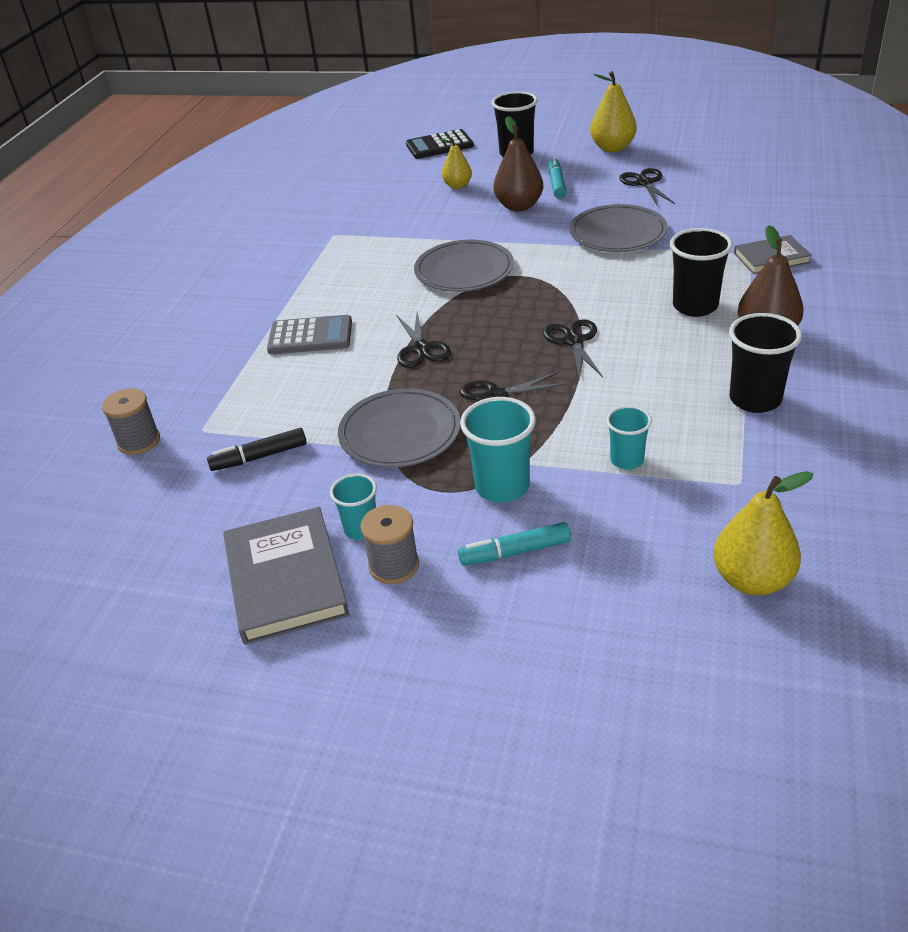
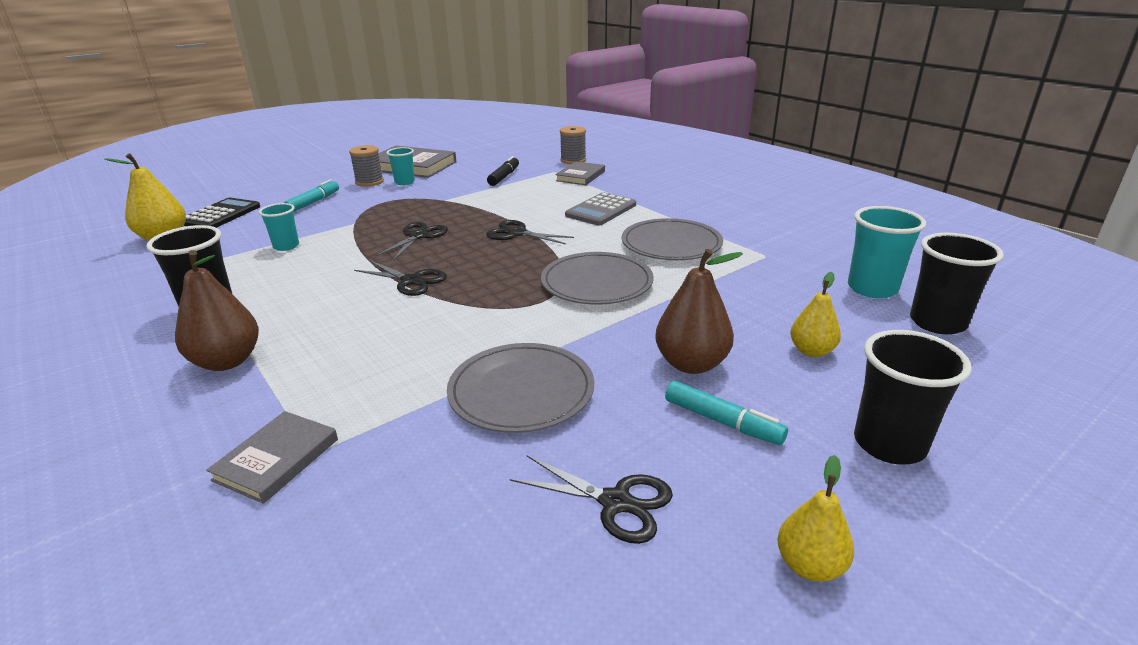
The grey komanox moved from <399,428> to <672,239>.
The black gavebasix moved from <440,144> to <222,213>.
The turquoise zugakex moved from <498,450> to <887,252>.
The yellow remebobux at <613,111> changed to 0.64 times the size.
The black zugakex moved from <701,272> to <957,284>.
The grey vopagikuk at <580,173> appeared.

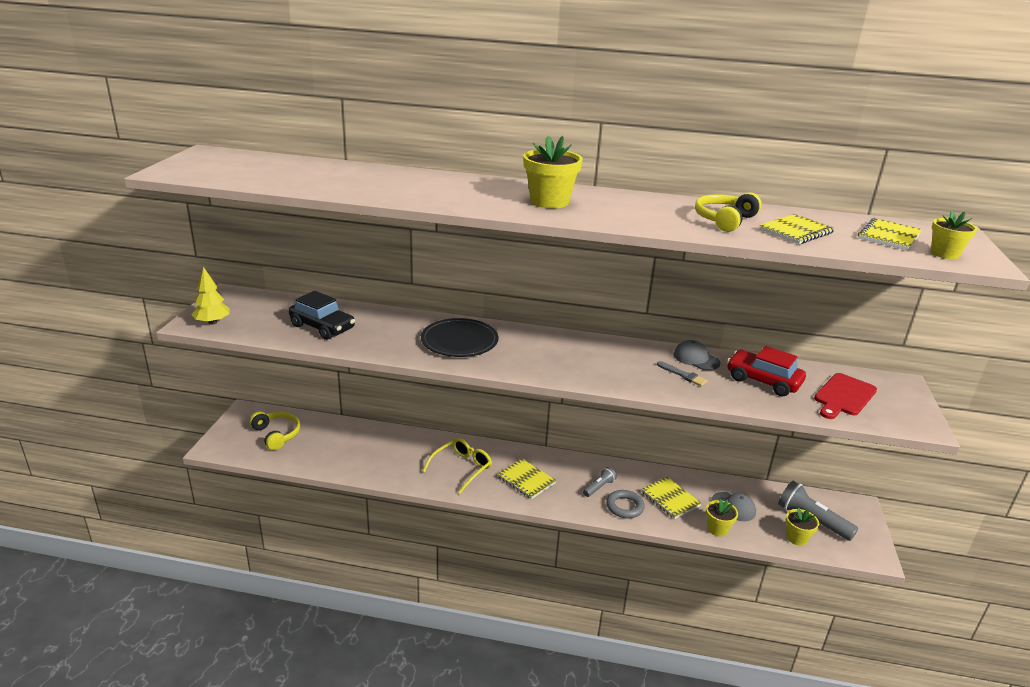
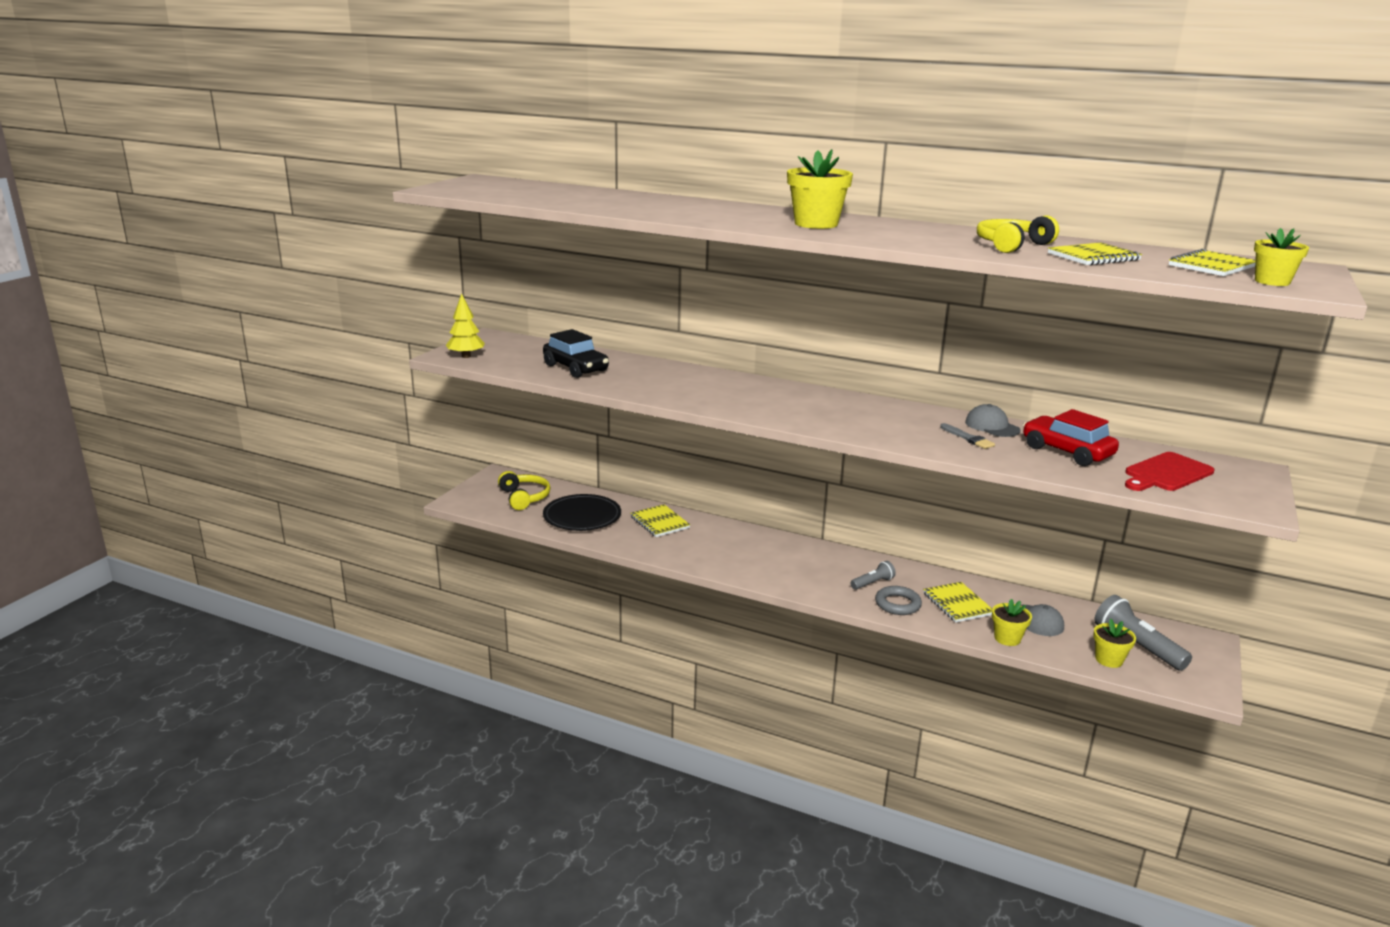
The black komanox moved from <459,337> to <582,512>.
The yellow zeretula at <457,465> disappeared.
The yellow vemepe moved from <527,479> to <660,520>.

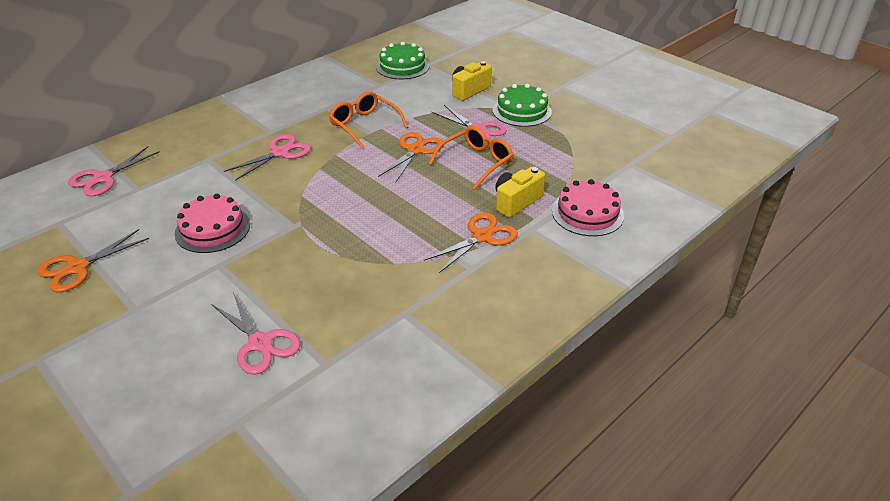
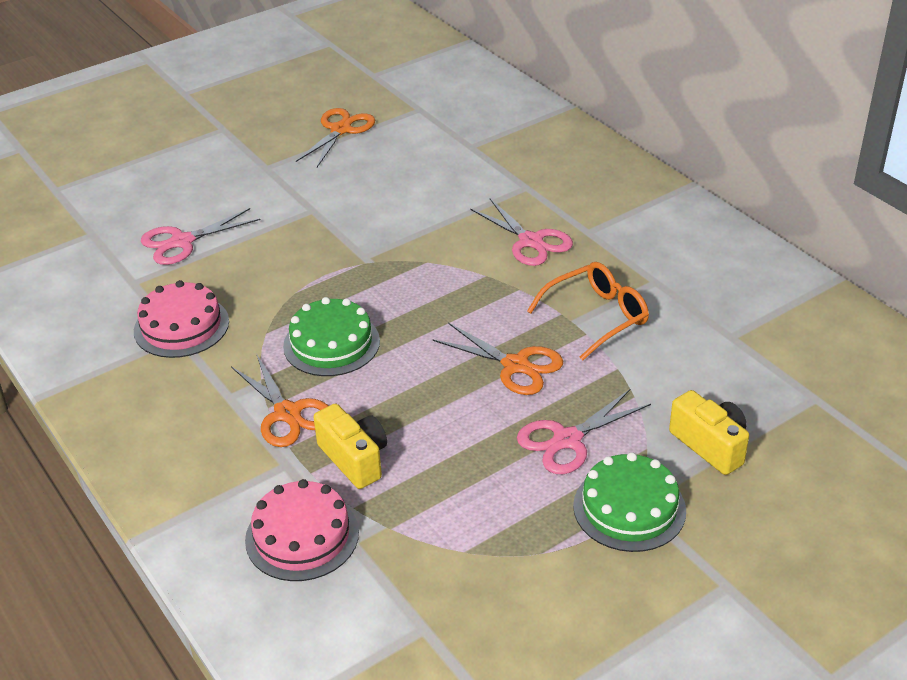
The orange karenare at <93,261> turned 60 degrees clockwise.
The pink karenare at <114,171> disappeared.
The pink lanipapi moved from <212,223> to <181,319>.
The green lanipapi moved from <402,60> to <331,336>.
The orange zeretula at <471,158> disappeared.

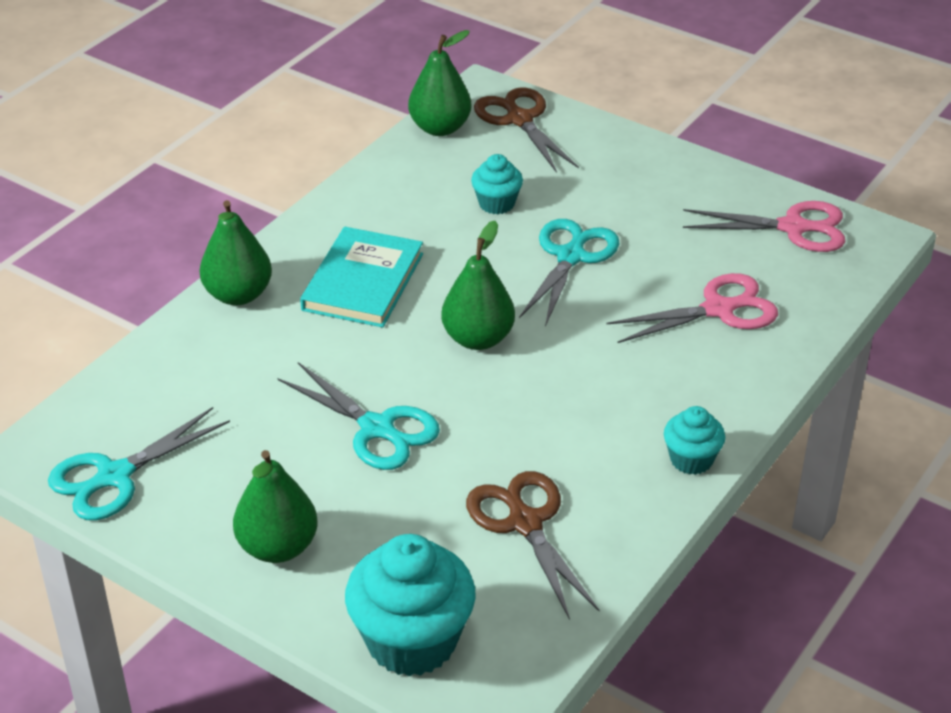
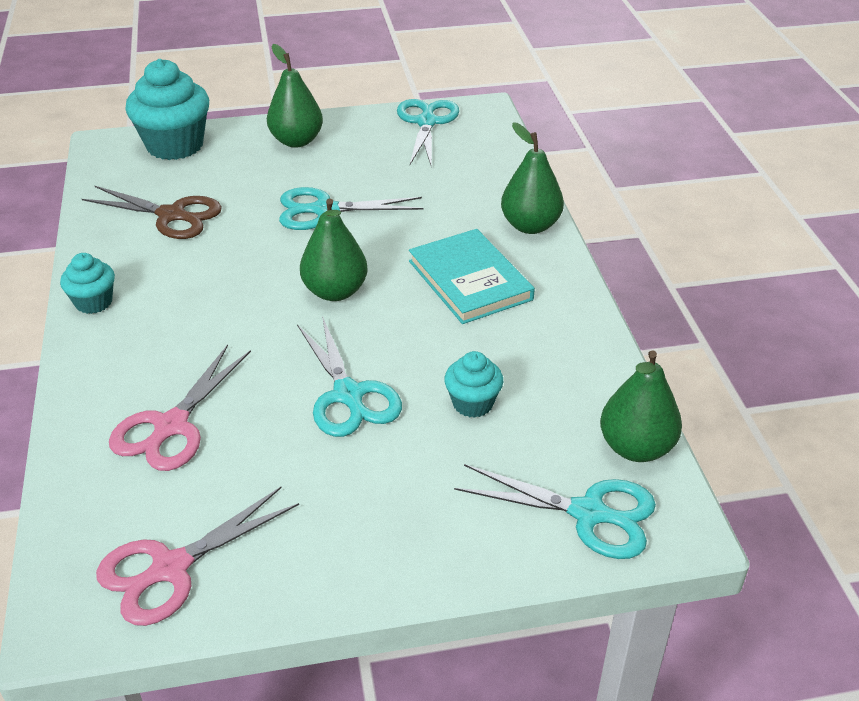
The brown karenare at <526,130> became the turquoise karenare at <555,511>.

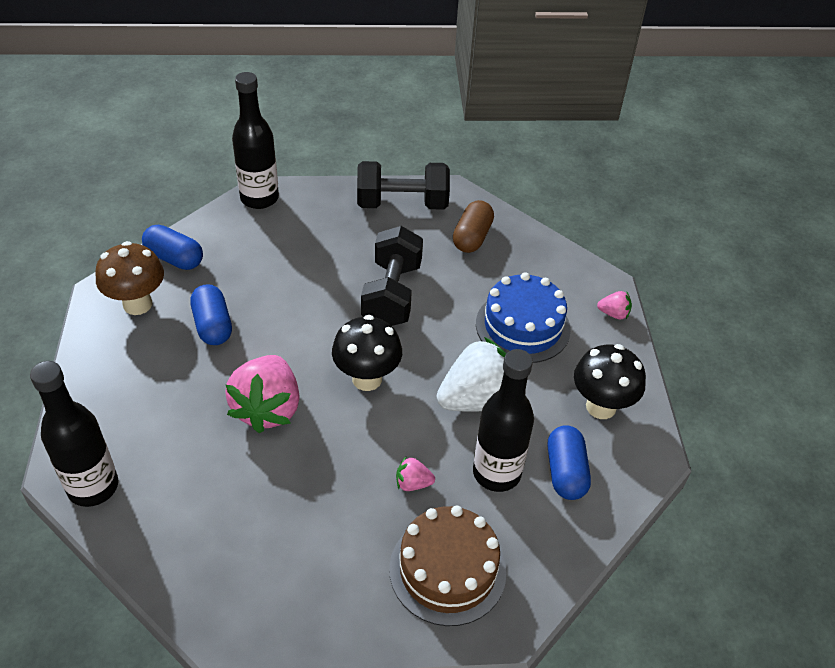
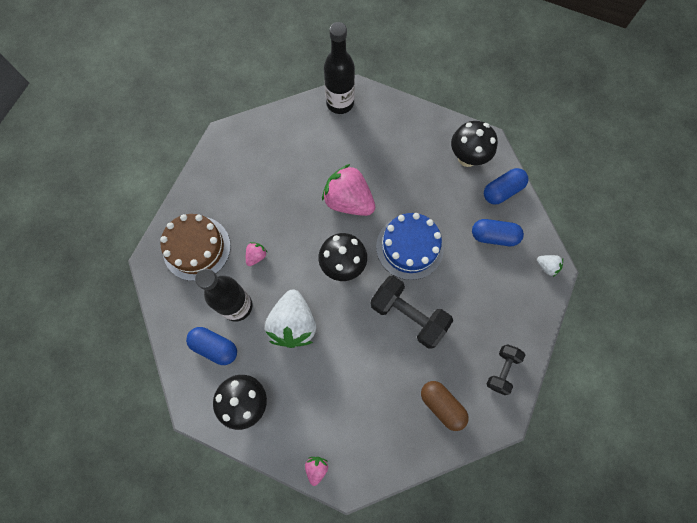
The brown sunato at <130,278> became the black sunato at <474,144>.
The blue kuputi moved from <211,314> to <498,232>.
The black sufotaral at <255,140> was replaced by the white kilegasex at <550,266>.
The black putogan at <403,185> changed to 0.59 times the size.
The blue lanipapi moved from <523,317> to <410,246>.
The pink kilegasex at <614,305> turned 150 degrees clockwise.

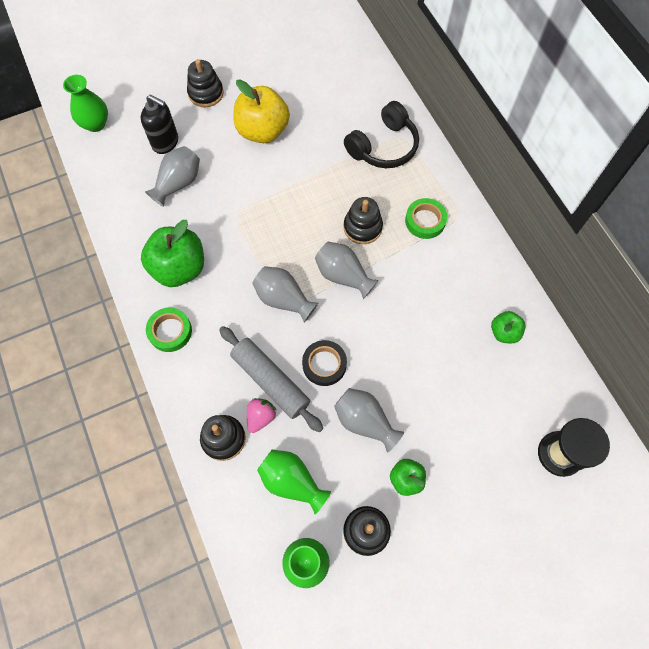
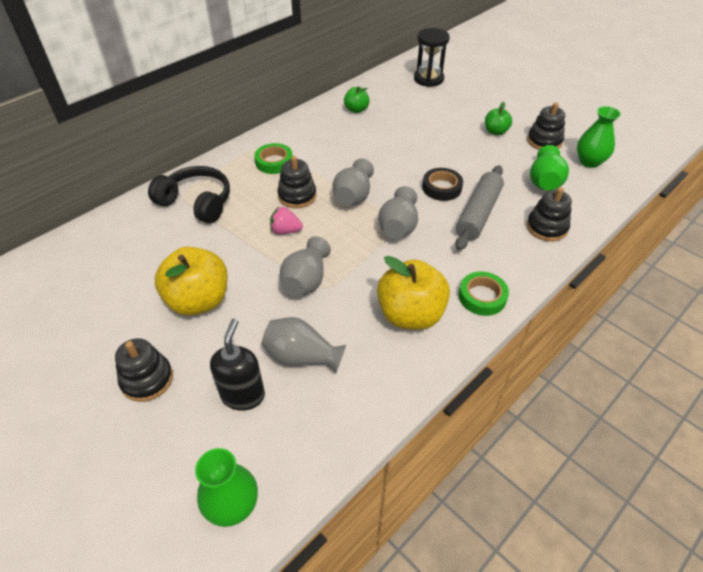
The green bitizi at <172,253> became the yellow bitizi at <413,293>.
The pink kilegasex moved from <262,415> to <286,220>.
The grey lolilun moved from <369,420> to <305,266>.

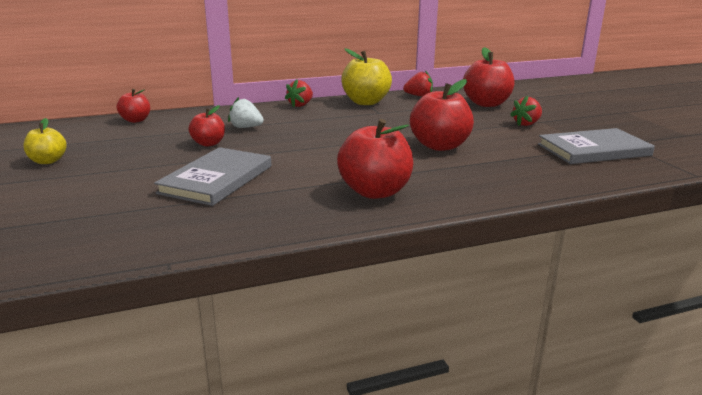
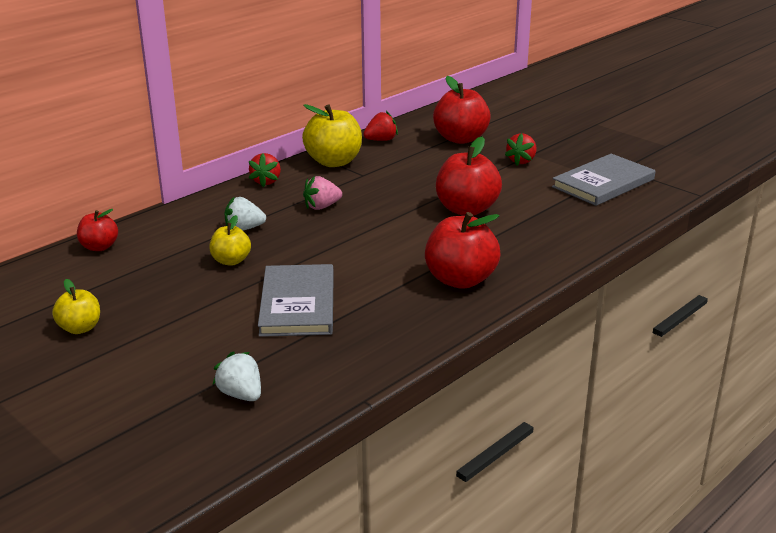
The red bitizi at <207,126> became the yellow bitizi at <230,240>.
The white kilegasex at <237,376> appeared.
The pink kilegasex at <322,193> appeared.

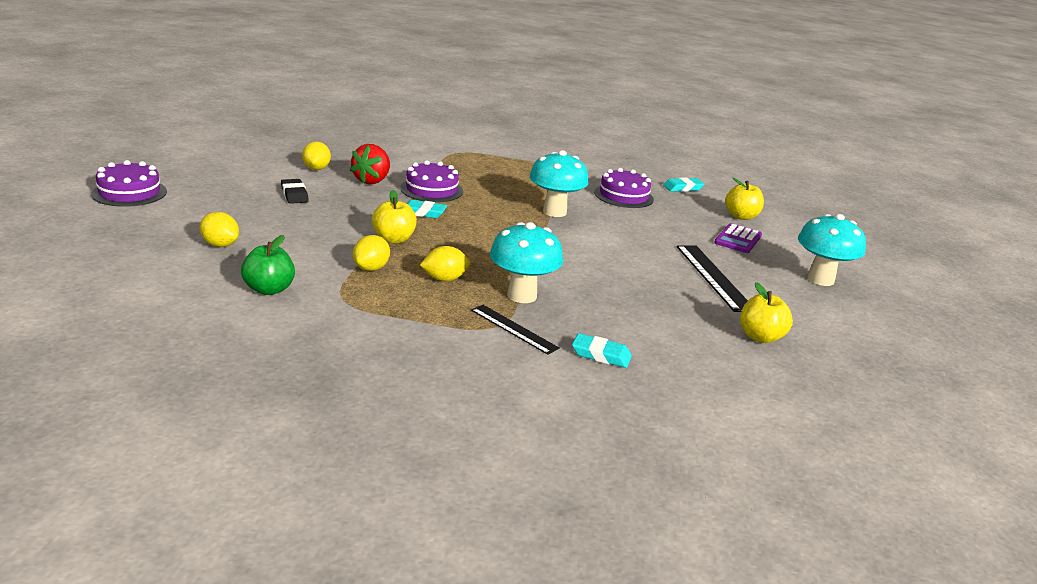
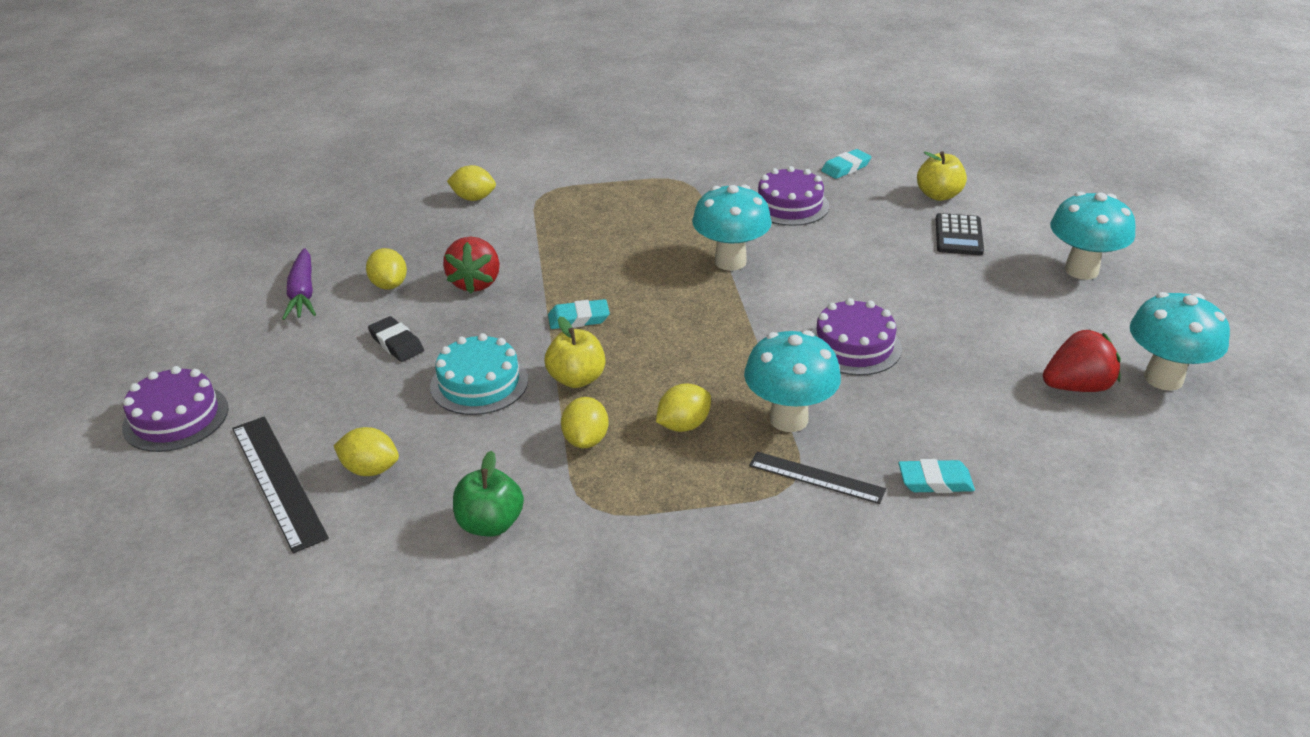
The purple lanipapi moved from <431,181> to <856,336>.
The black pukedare moved from <712,278> to <280,484>.
The purple gavebasix at <738,238> became the black gavebasix at <960,234>.
The yellow bitizi at <766,312> was replaced by the red kilegasex at <1082,360>.
The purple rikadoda at <299,284> appeared.
The turquoise lanipapi at <479,374> appeared.
The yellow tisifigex at <471,183> appeared.
The turquoise sunato at <1180,341> appeared.

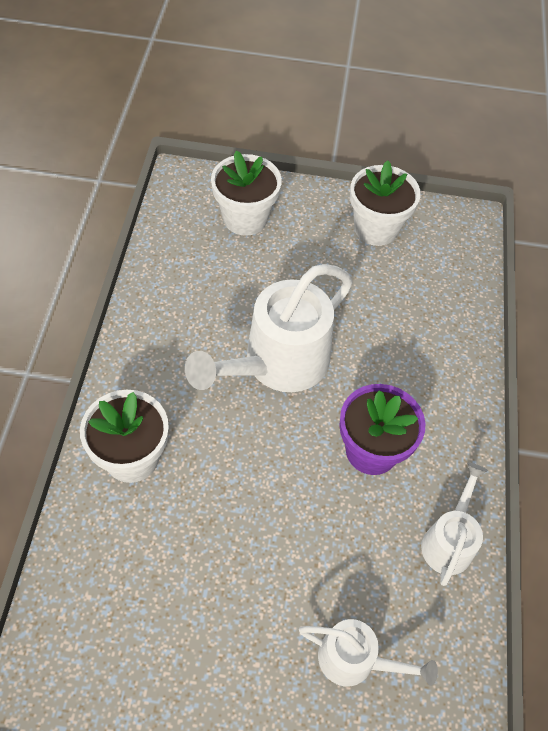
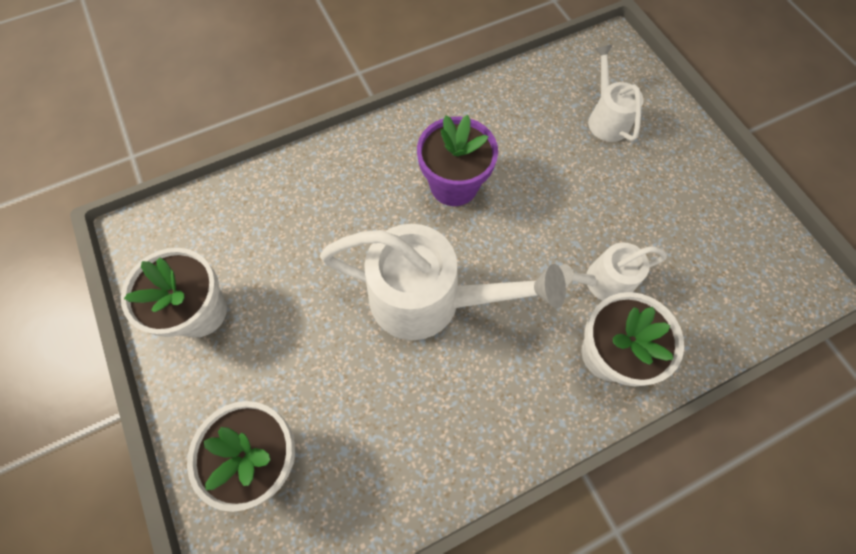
The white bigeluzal moved from <454,524> to <613,271>.

